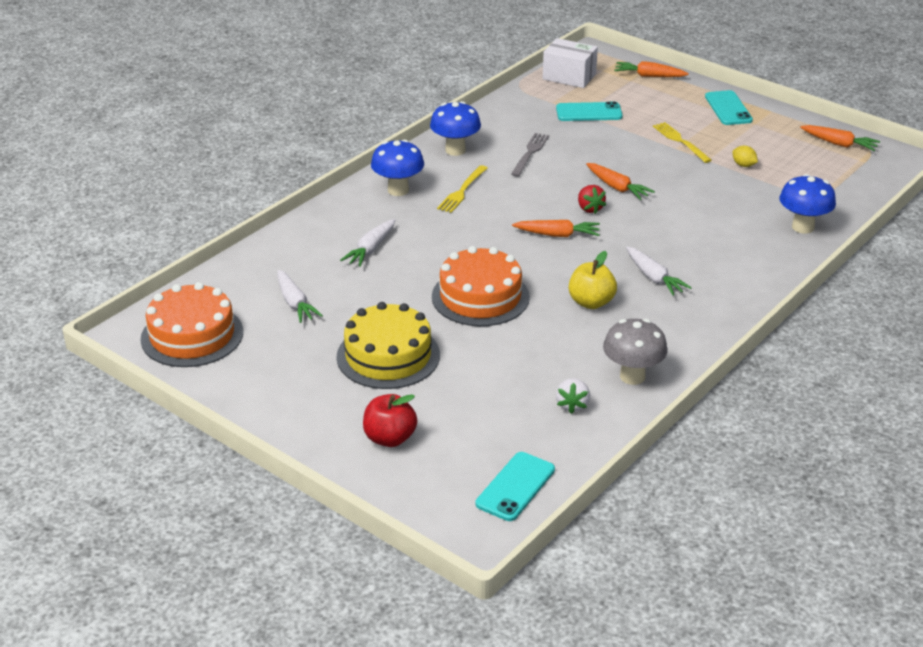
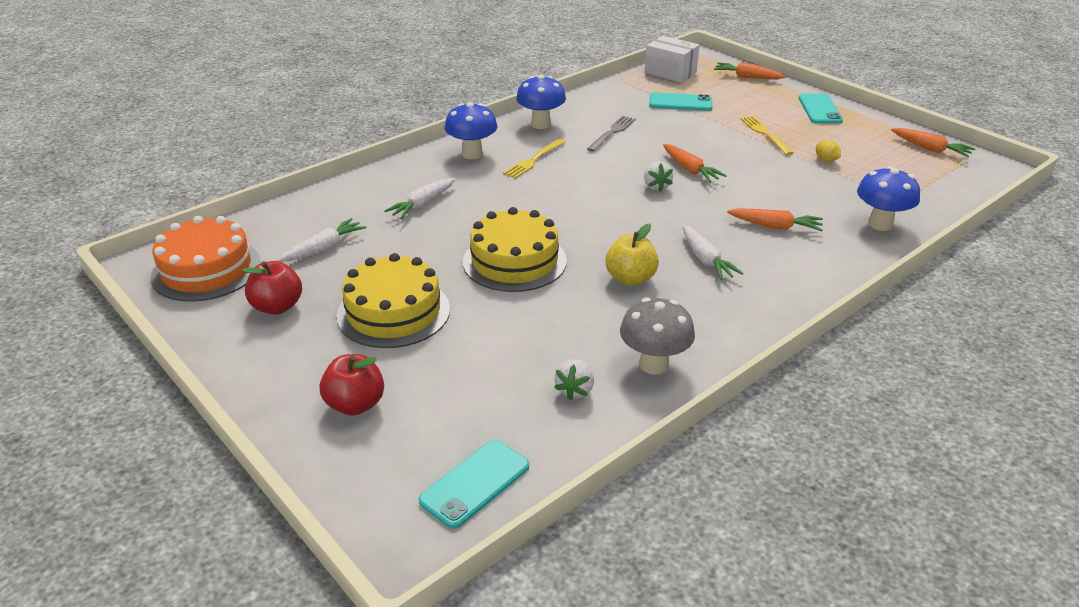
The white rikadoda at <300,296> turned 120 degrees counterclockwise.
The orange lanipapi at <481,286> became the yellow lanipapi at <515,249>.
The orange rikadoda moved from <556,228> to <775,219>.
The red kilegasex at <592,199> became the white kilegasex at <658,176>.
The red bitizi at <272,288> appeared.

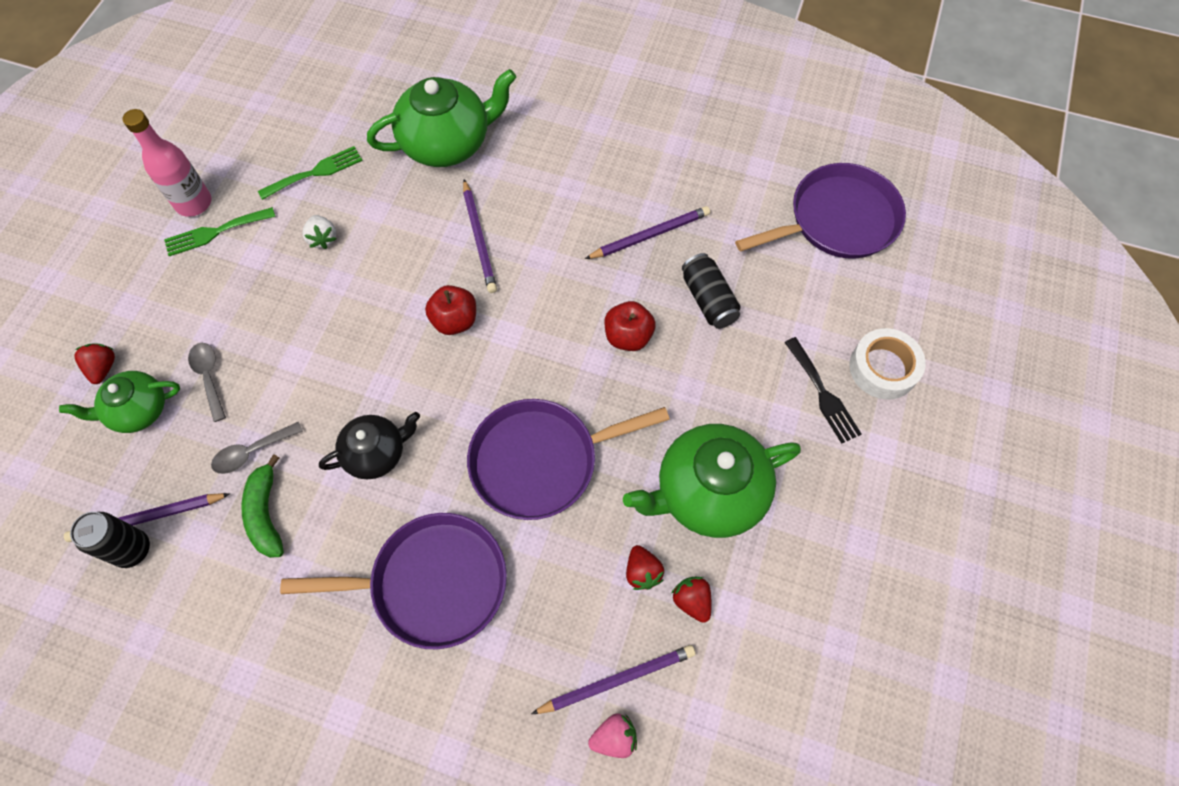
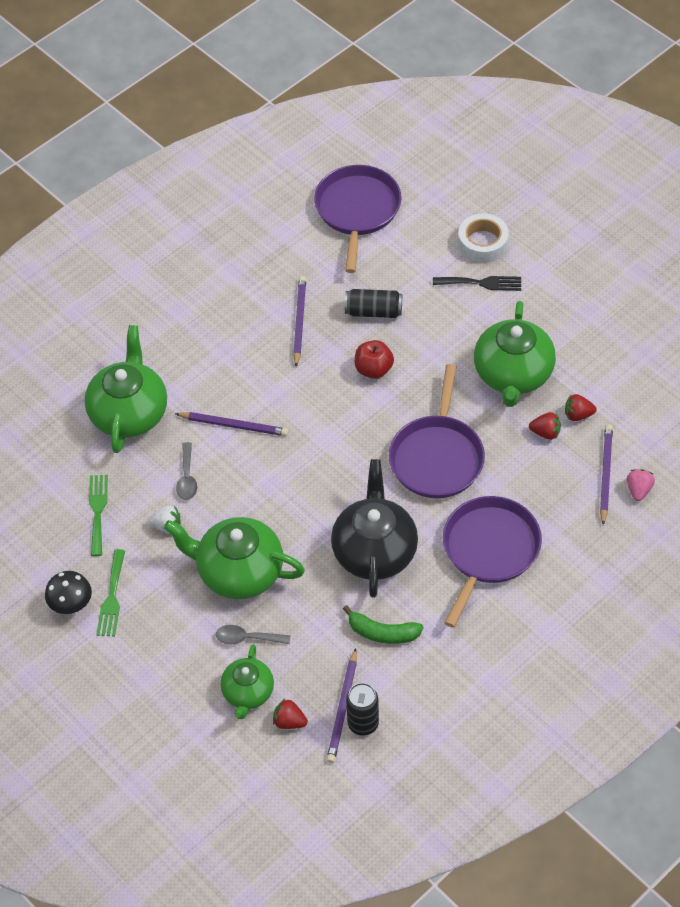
The red kilegasex moved from <94,363> to <290,714>.
The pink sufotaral at <166,163> was replaced by the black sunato at <68,592>.
The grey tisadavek moved from <257,448> to <186,471>.
The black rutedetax at <369,445> changed to 1.69 times the size.
The red bitizi at <450,310> disappeared.
The green rutedetax at <234,558> appeared.

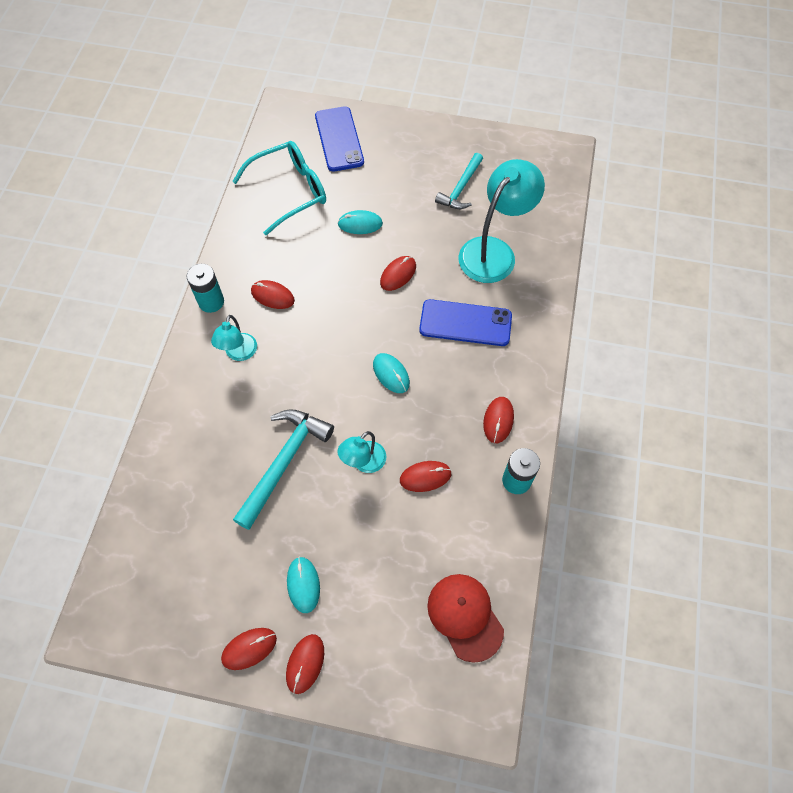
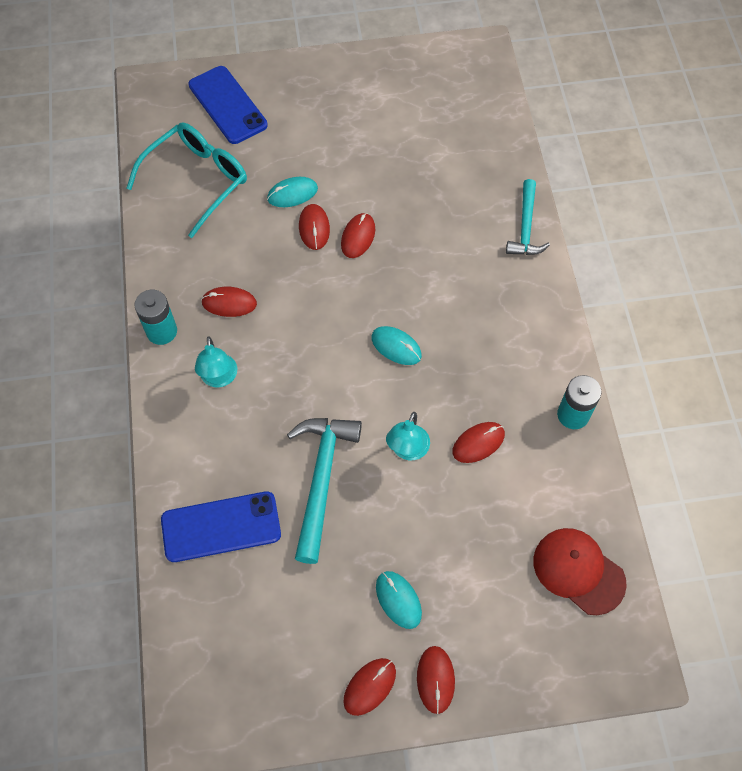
The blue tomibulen moved from <465,322> to <221,526>.
The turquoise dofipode moved from <459,181> to <528,217>.
The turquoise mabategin at <502,221> disappeared.
The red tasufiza moved from <498,420> to <314,227>.

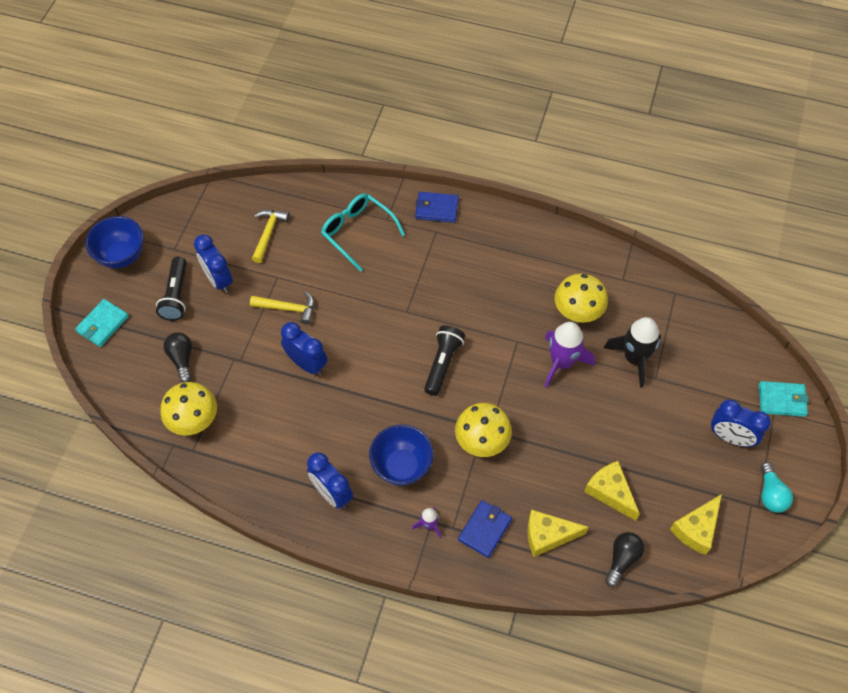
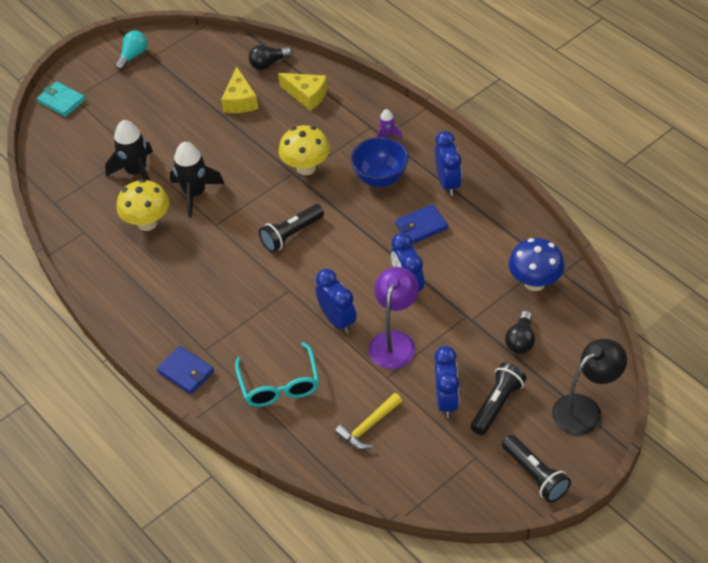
The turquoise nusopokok at <102,323> was replaced by the black mabategin at <589,387>.
The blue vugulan at <114,242> was replaced by the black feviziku at <536,469>.
The yellow sunato at <188,408> became the blue sunato at <537,264>.
The yellow dofipode at <282,308> was replaced by the purple mabategin at <394,318>.
The blue nusopokok moved from <485,529> to <421,224>.
The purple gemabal at <569,355> became the black gemabal at <197,179>.
The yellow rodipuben at <696,524> disappeared.
The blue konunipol moved from <741,423> to <336,301>.

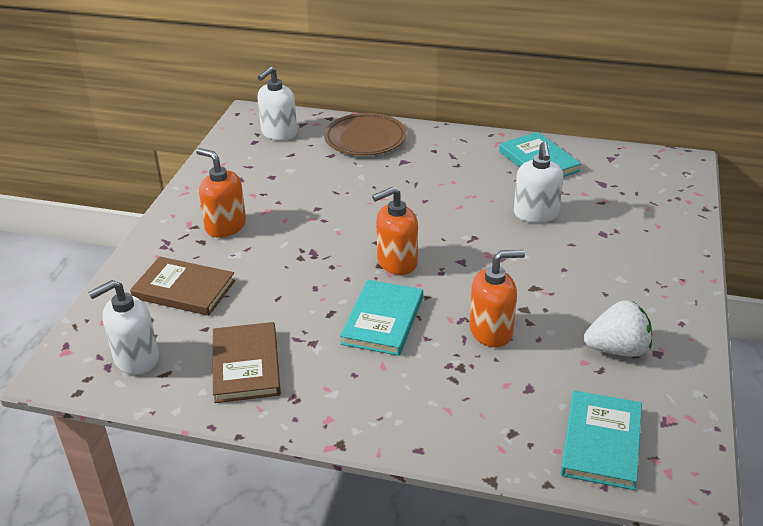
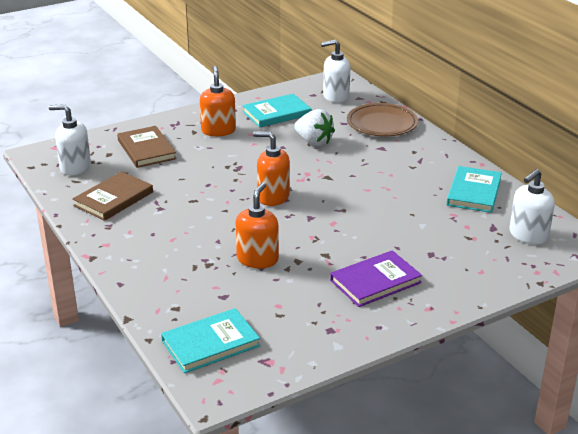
The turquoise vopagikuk moved from <381,318> to <276,111>.
The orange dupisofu at <497,298> turned 105 degrees counterclockwise.
The white dupisofu moved from <538,182> to <532,207>.
The white kilegasex moved from <618,328> to <314,127>.
The purple vopagikuk at <376,278> appeared.

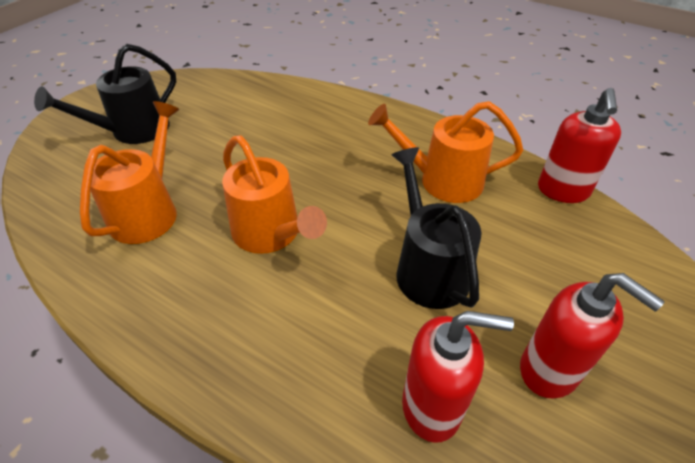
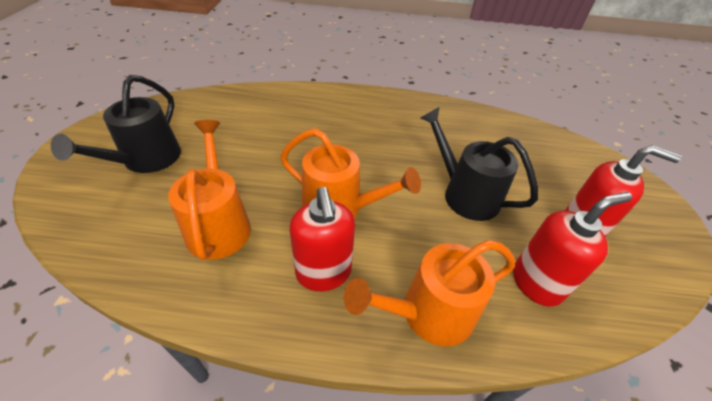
The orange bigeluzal moved from <445,152> to <429,293>.
The red dupisofu moved from <579,145> to <322,239>.

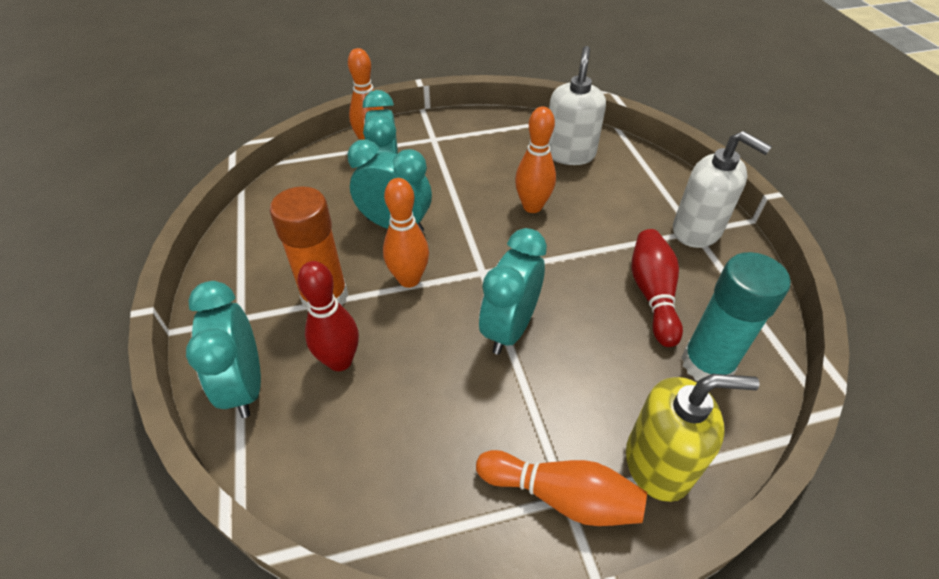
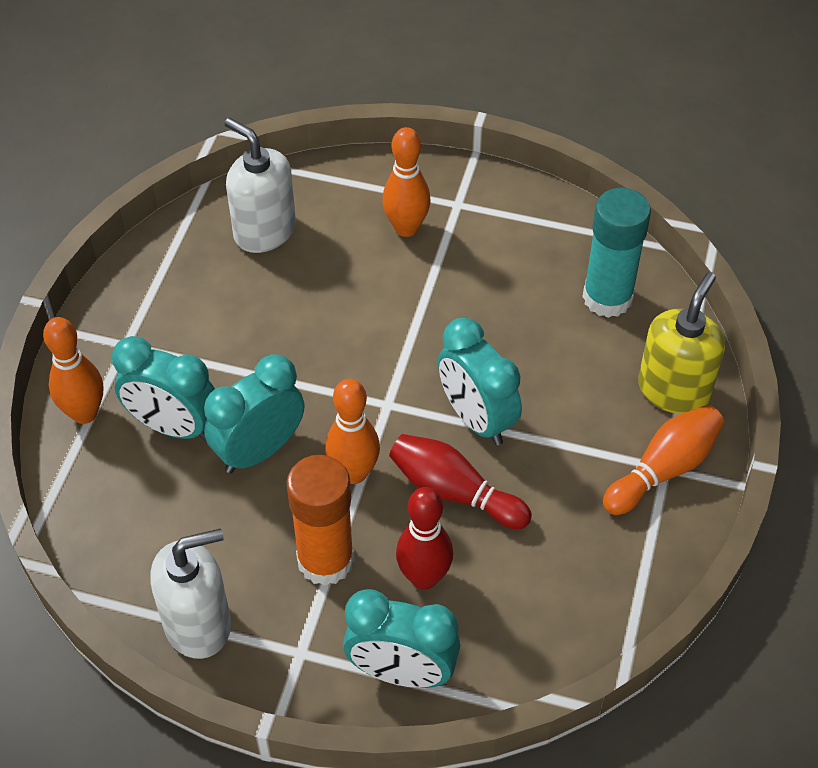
The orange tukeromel moved from <535,160> to <406,182>.
The red tukeromel moved from <657,288> to <460,481>.
The white dupisofu moved from <722,189> to <190,594>.

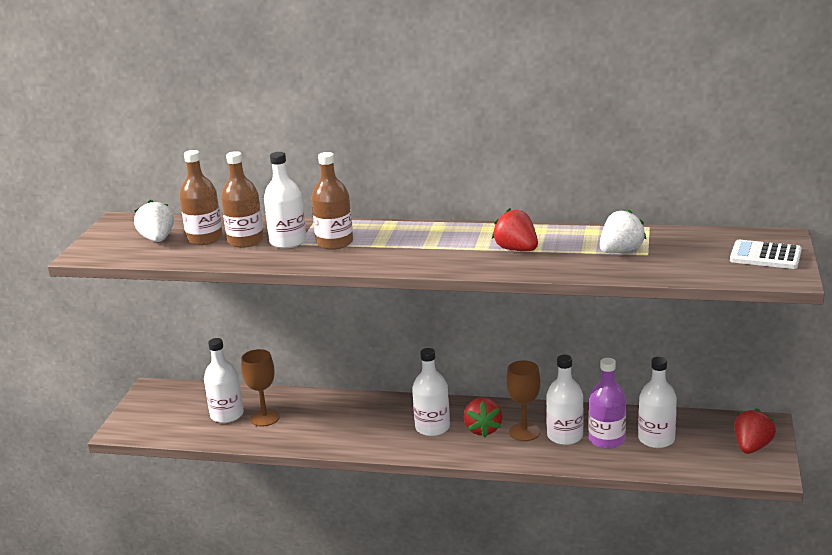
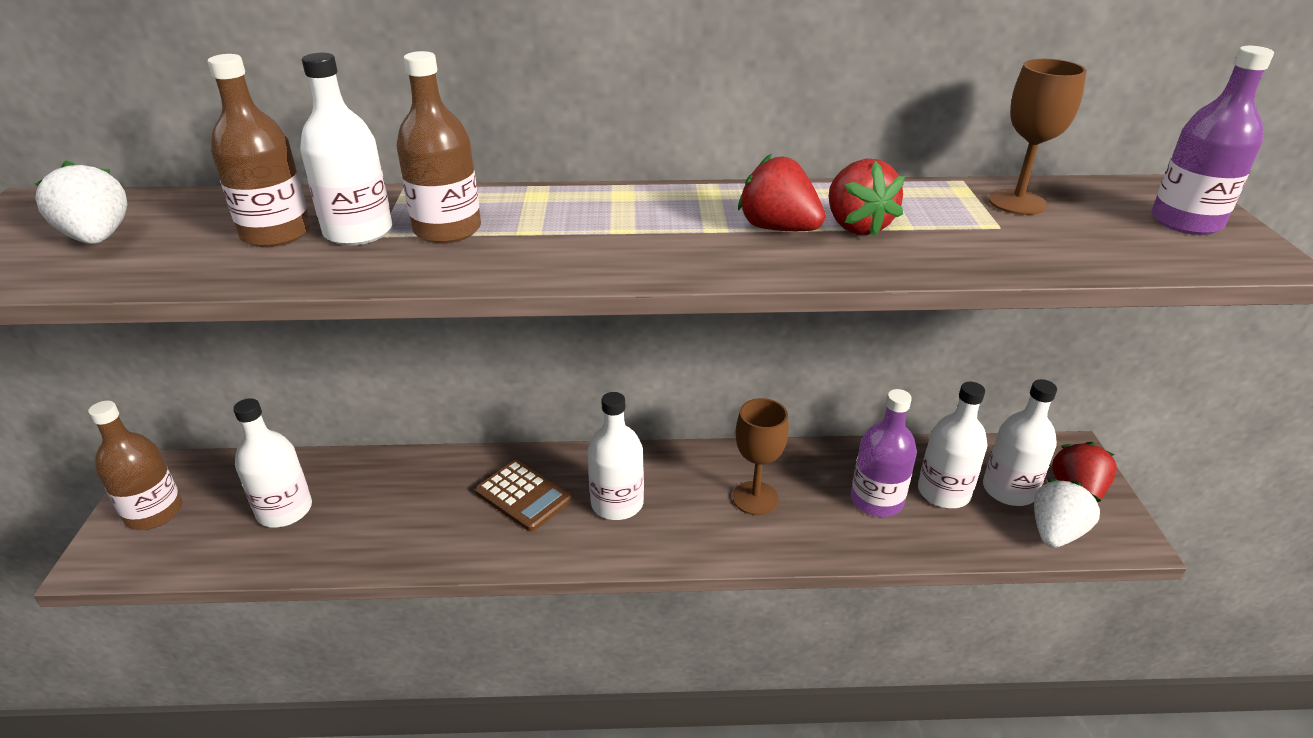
The brown sufotaral moved from <201,197> to <135,465>.
The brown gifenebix moved from <260,388> to <1037,137>.
The red kilegasex moved from <483,417> to <867,198>.
The white sufotaral moved from <565,400> to <1020,442>.
The white kilegasex moved from <623,231> to <1067,513>.
The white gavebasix at <766,254> was replaced by the purple sufotaral at <1213,140>.
The brown gavebasix at <523,496> appeared.

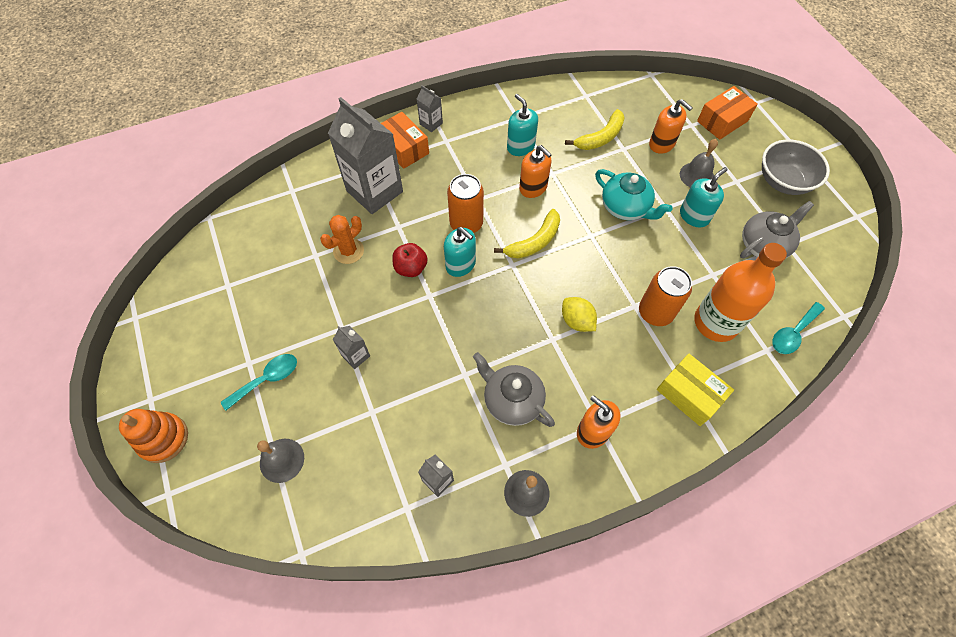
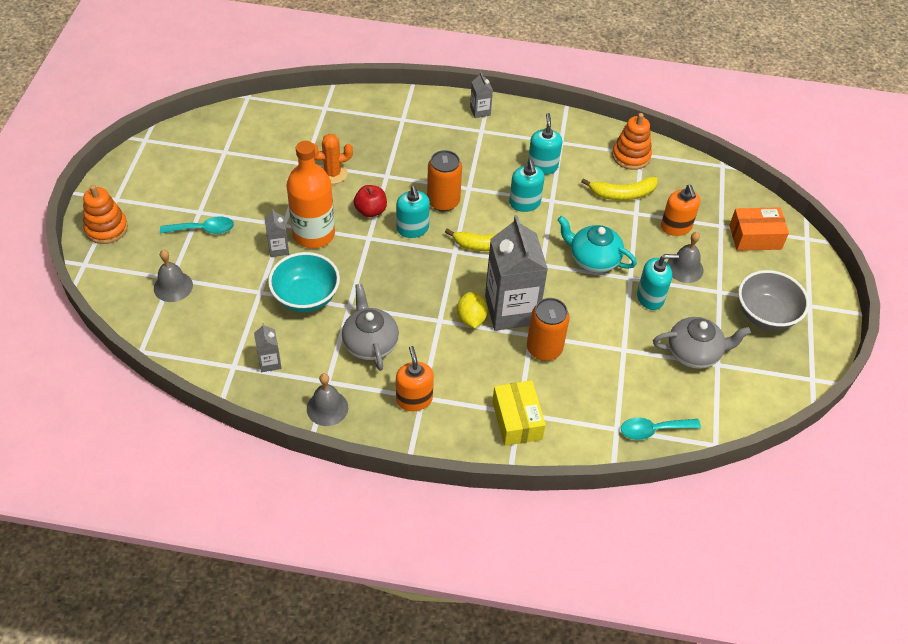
The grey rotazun moved from <365,155> to <516,273>.
The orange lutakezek at <405,140> disappeared.
The orange dupisofu at <535,171> became the turquoise dupisofu at <527,186>.
The turquoise rutedetax at <634,194> turned 135 degrees clockwise.
The orange sufotaral moved from <740,292> to <310,195>.
The turquoise vugulan at <304,282> appeared.
The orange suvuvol at <632,141> appeared.

